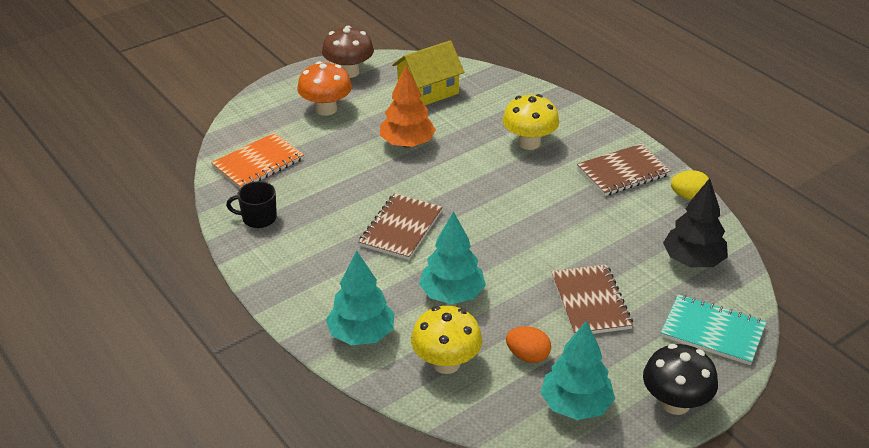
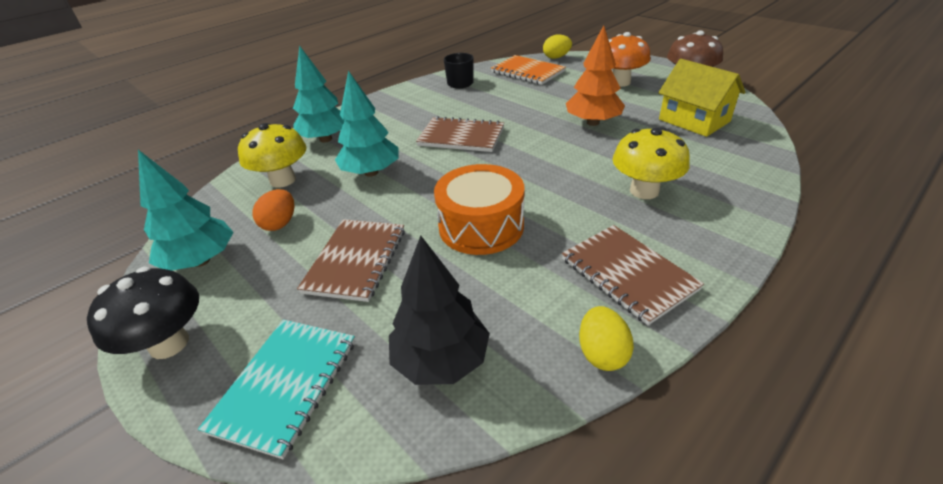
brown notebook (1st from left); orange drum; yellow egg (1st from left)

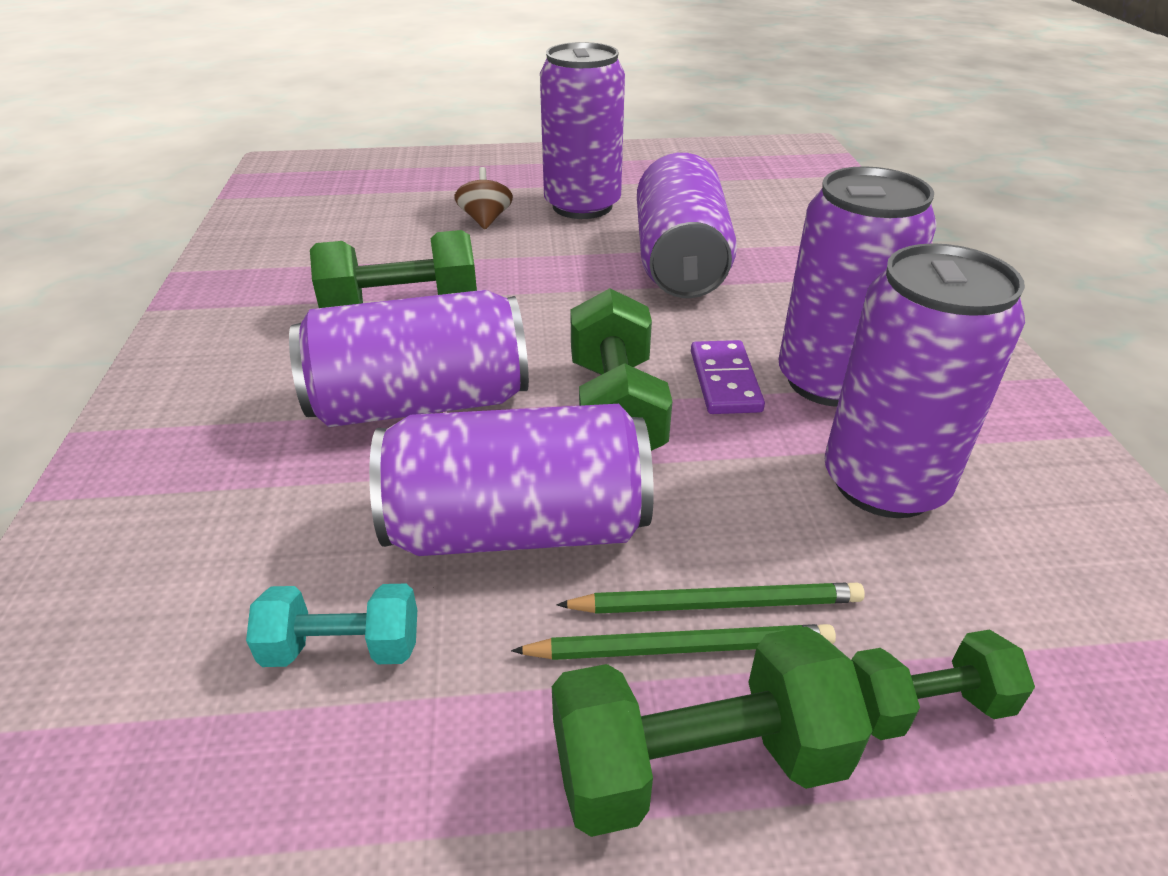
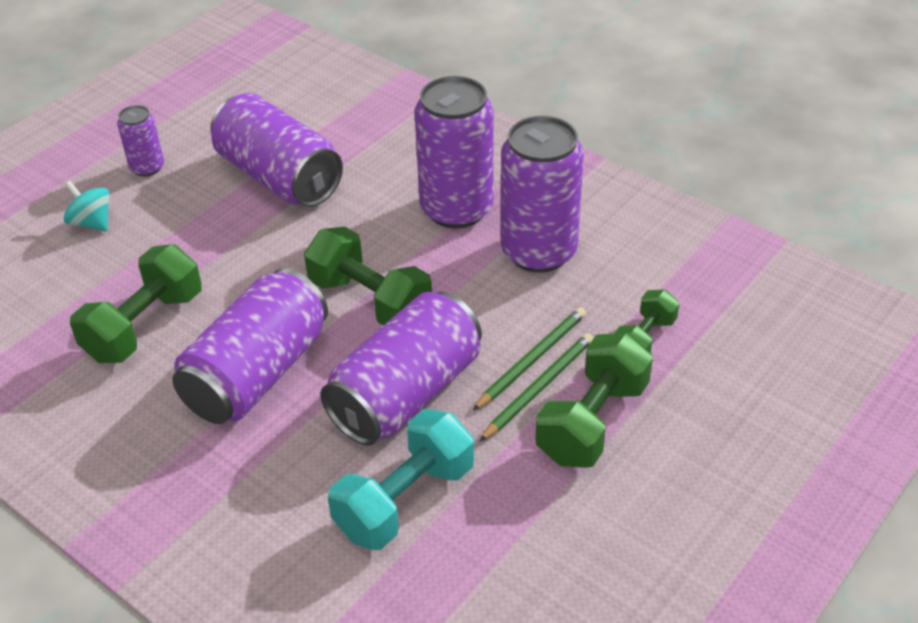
turquoise spinning top; purple can (1st from left); turquoise dumbbell; purple domino

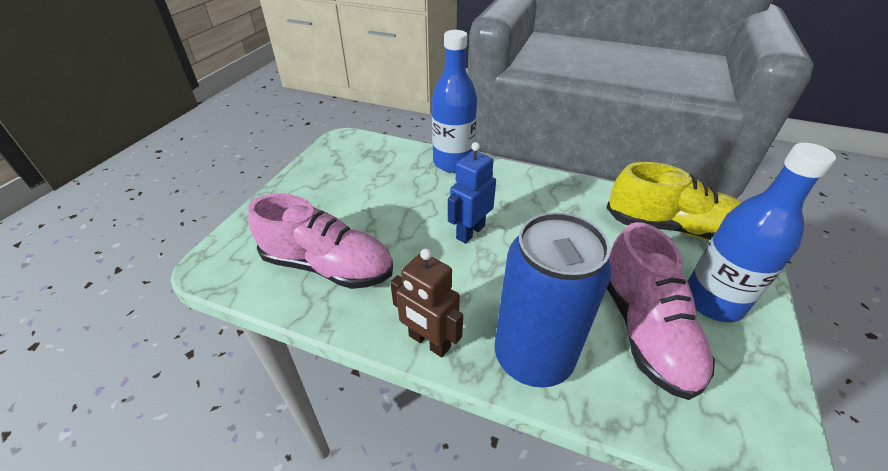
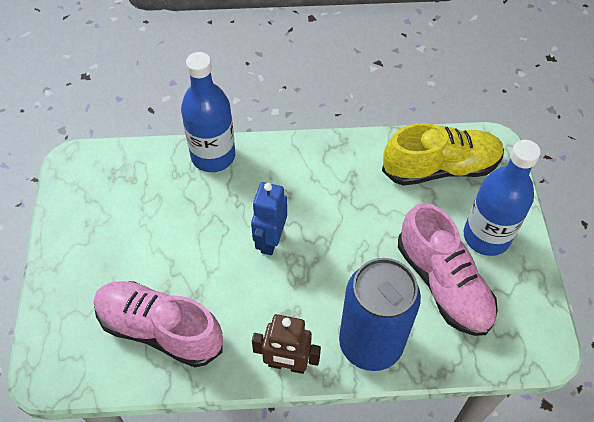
pink shoe (1st from left)

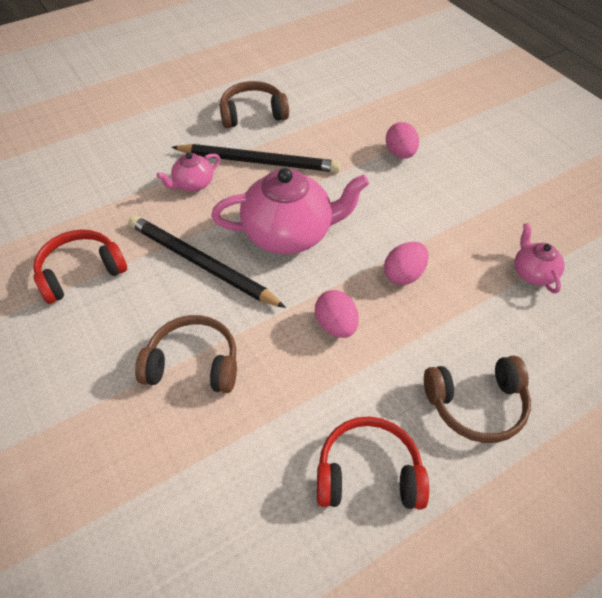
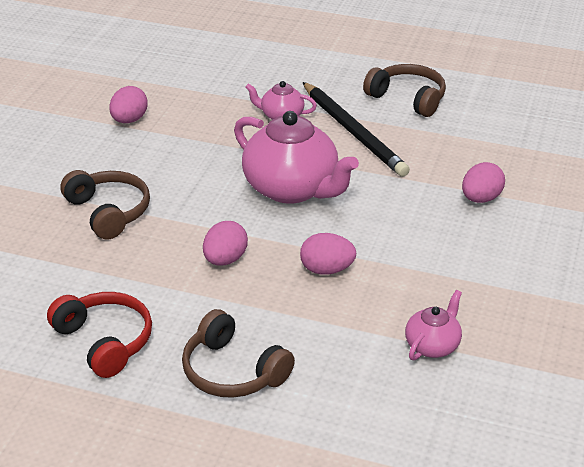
pink egg (1st from left); black pencil (1st from left in the first image)

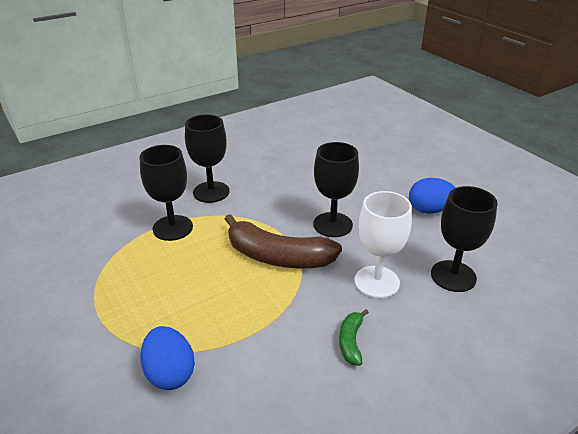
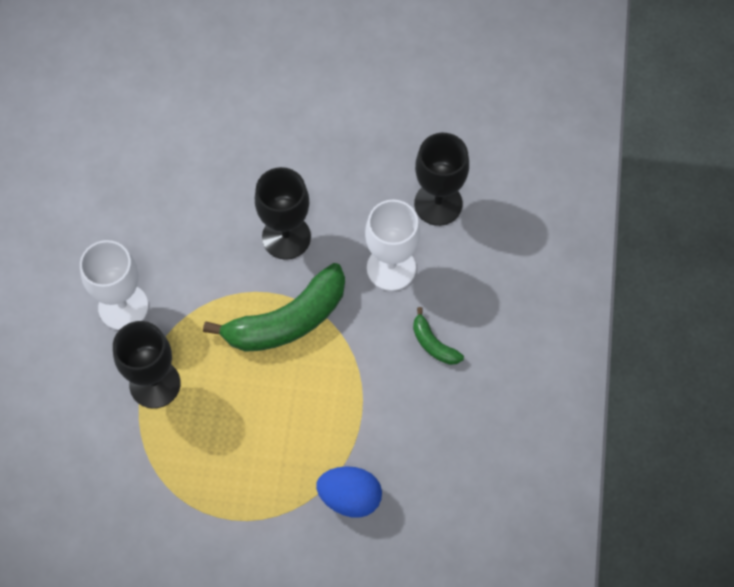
white goblet (1st from left); green banana (1st from left); blue egg (2nd from left in the first image)

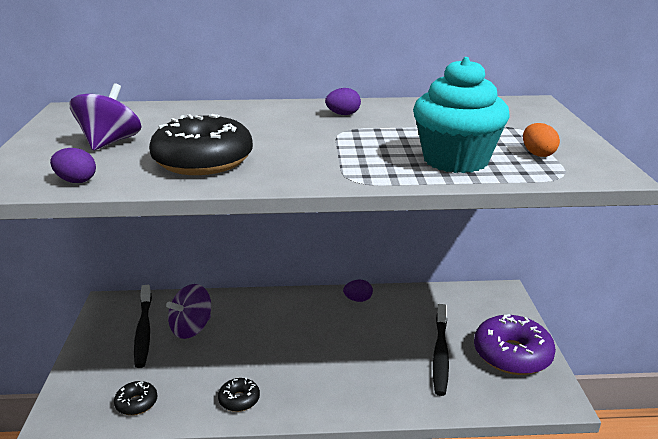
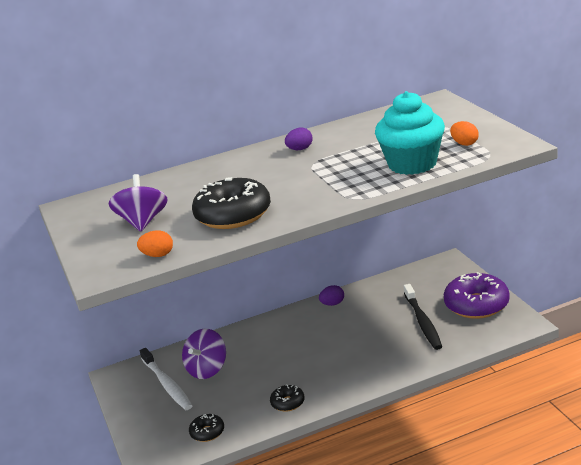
orange egg (1st from left); white toothbrush

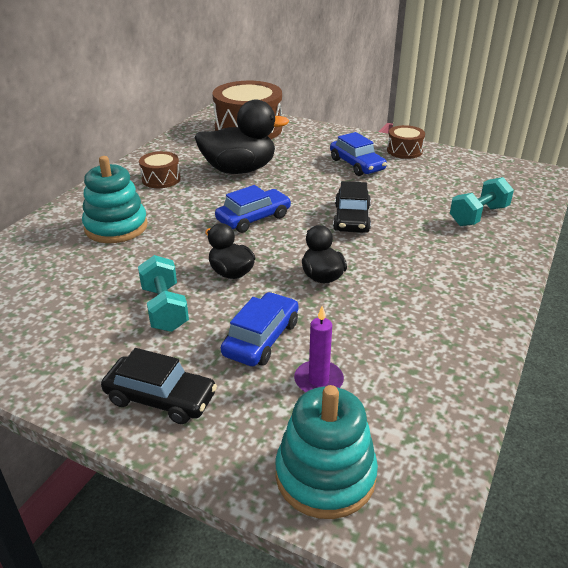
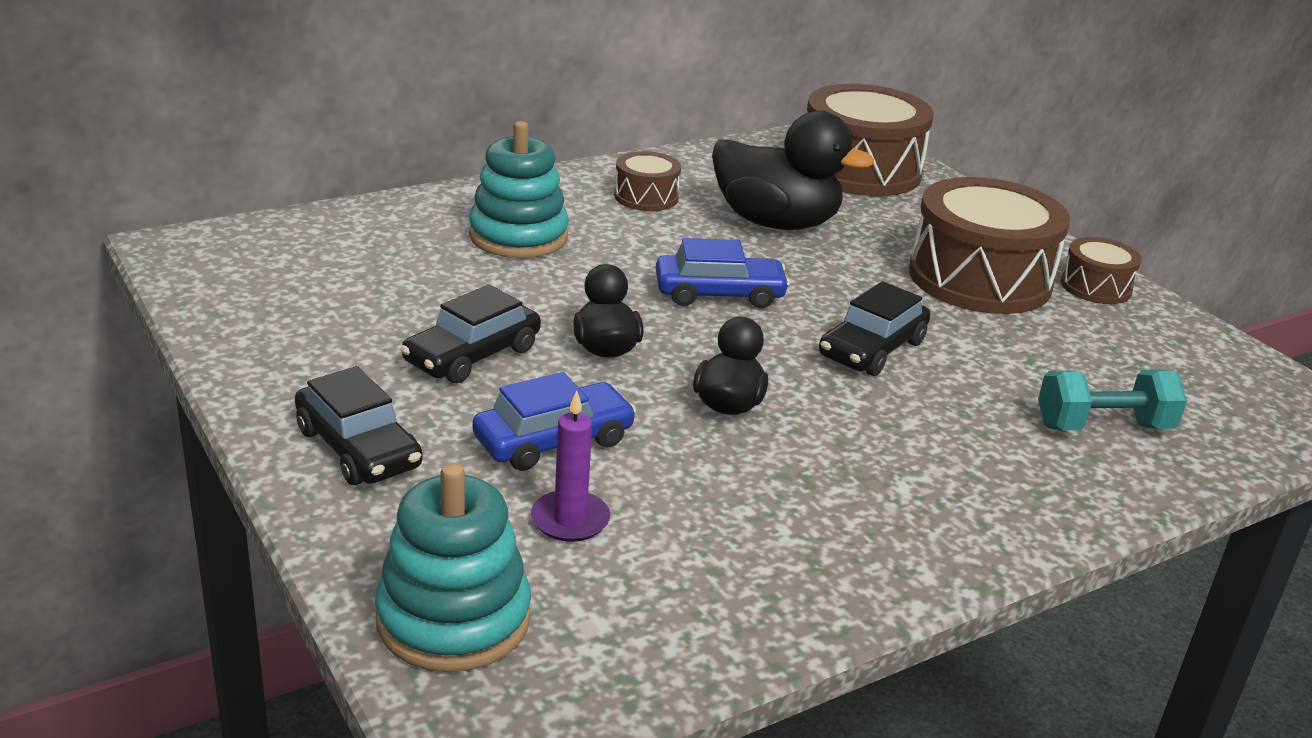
black car (2nd from left); brown drum (3rd from left)

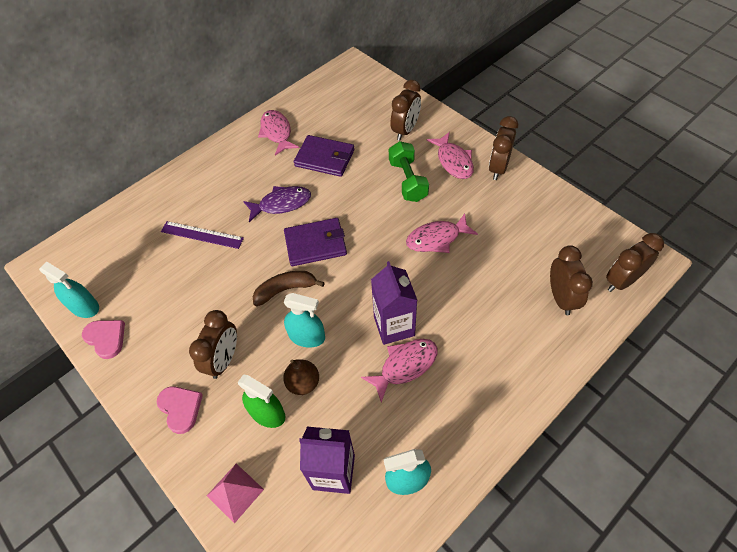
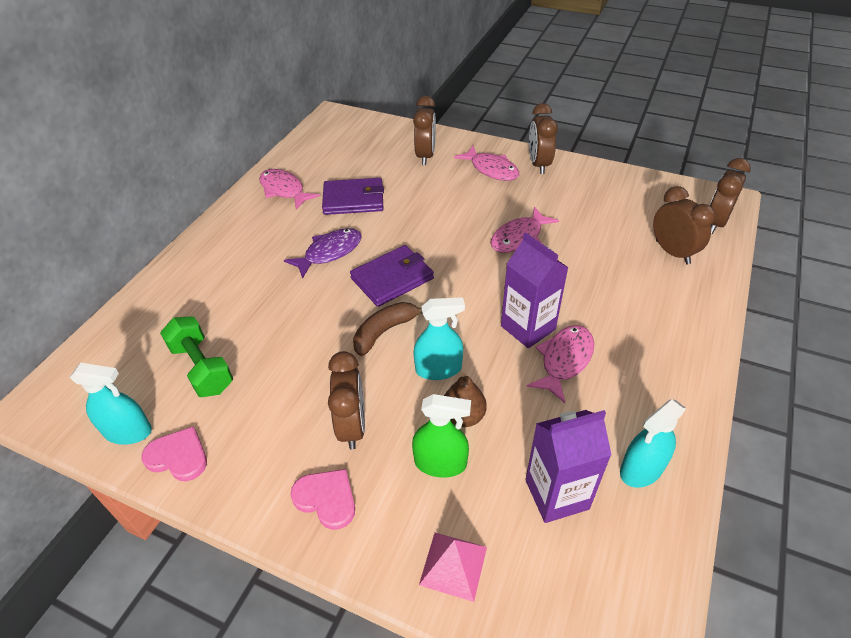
green dumbbell; purple ruler

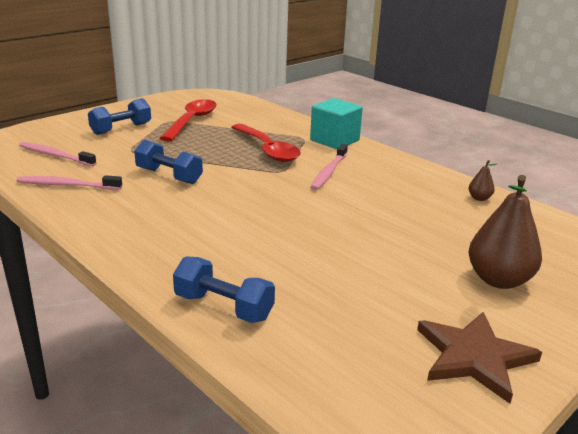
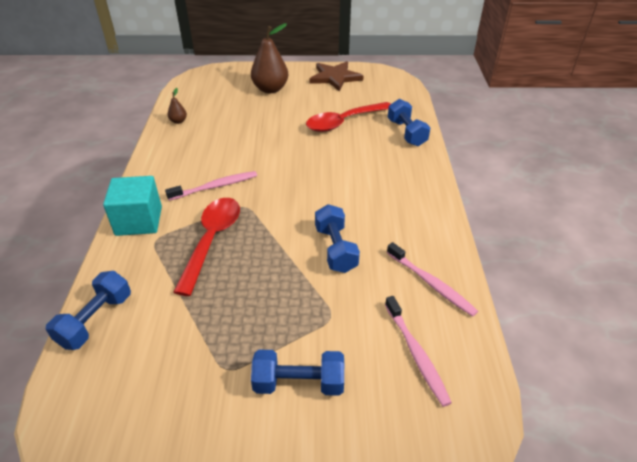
blue dumbbell (1st from left); red spoon (2nd from left)

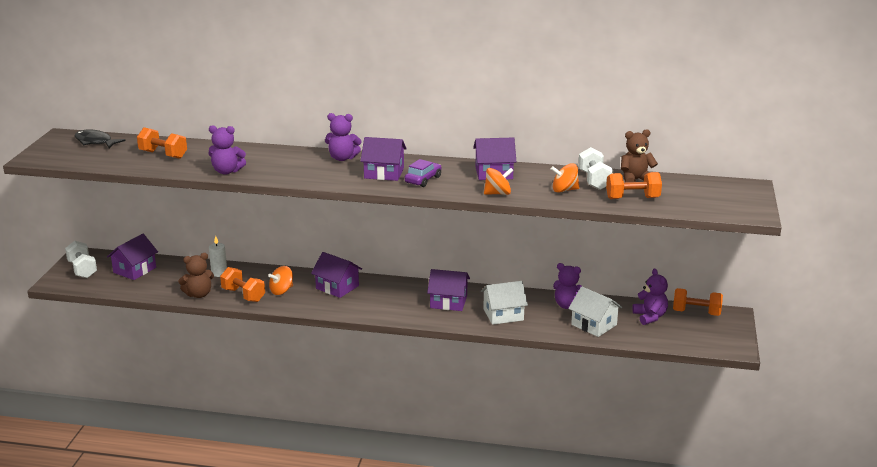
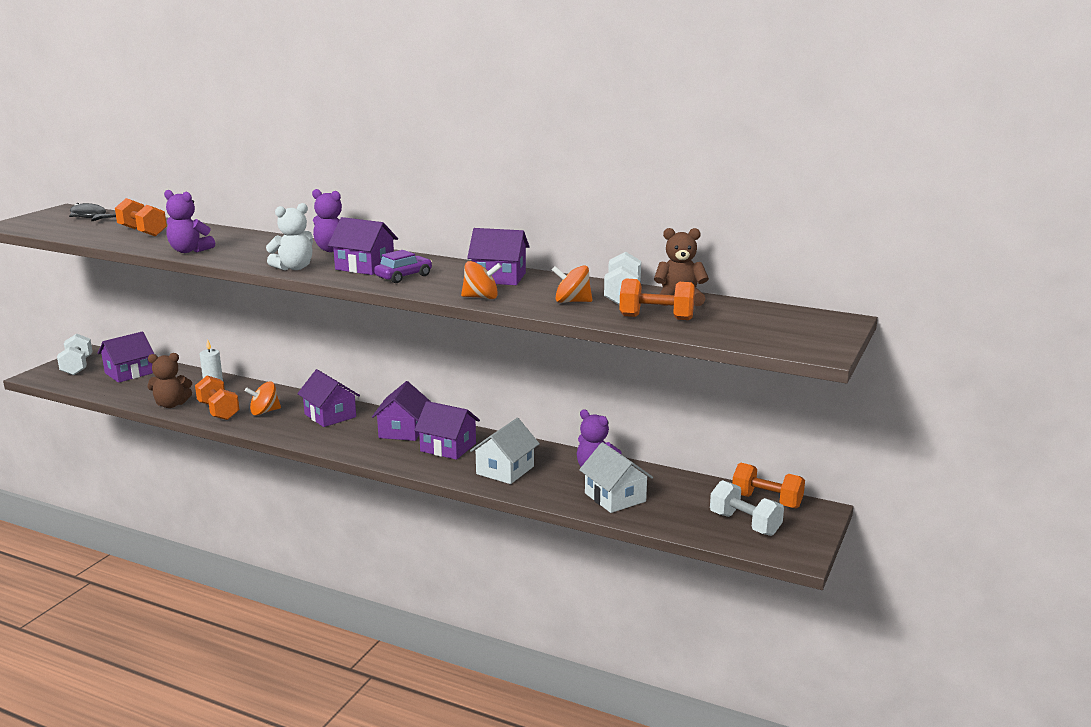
white teddy bear; purple house (4th from left); white house (1st from left); white dumbbell (3rd from left); purple teddy bear (4th from left in the first image)

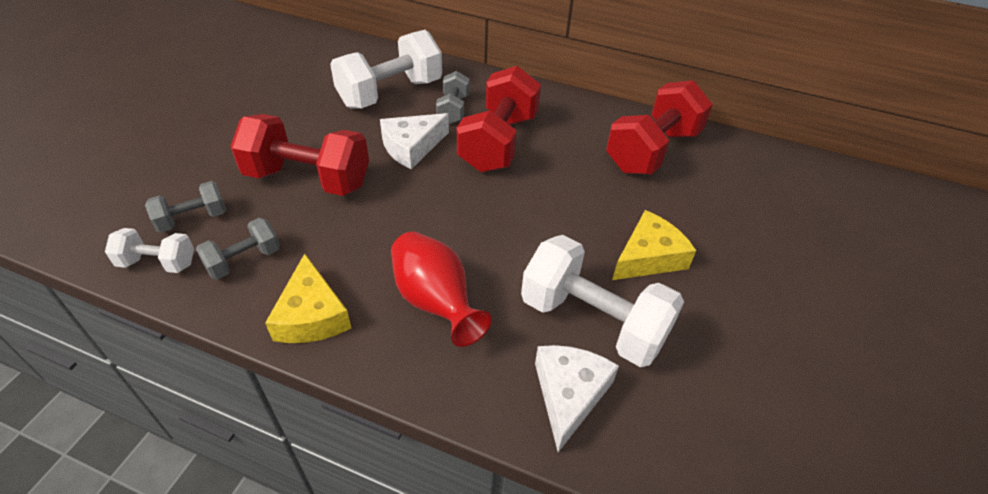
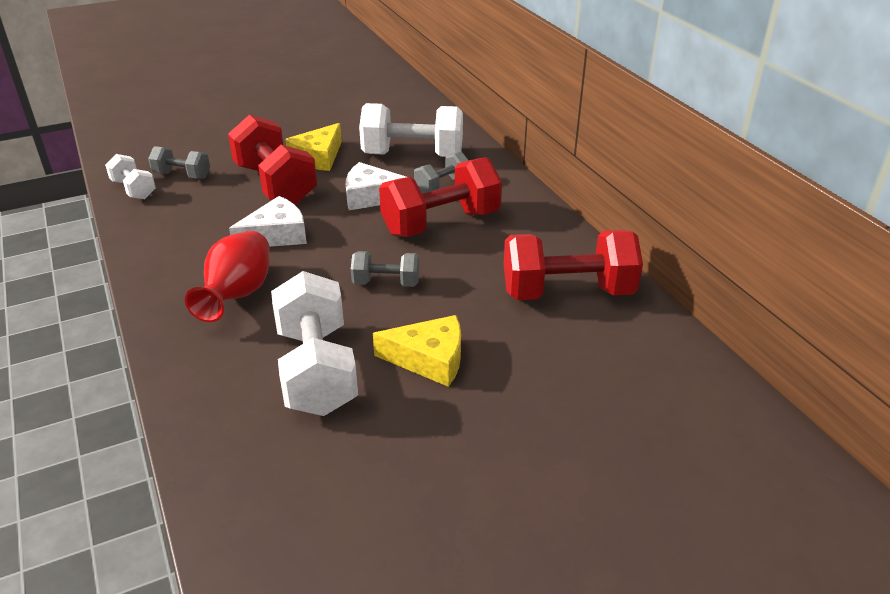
white cheese (1st from left); yellow cheese (1st from left); grey dumbbell (2nd from left)

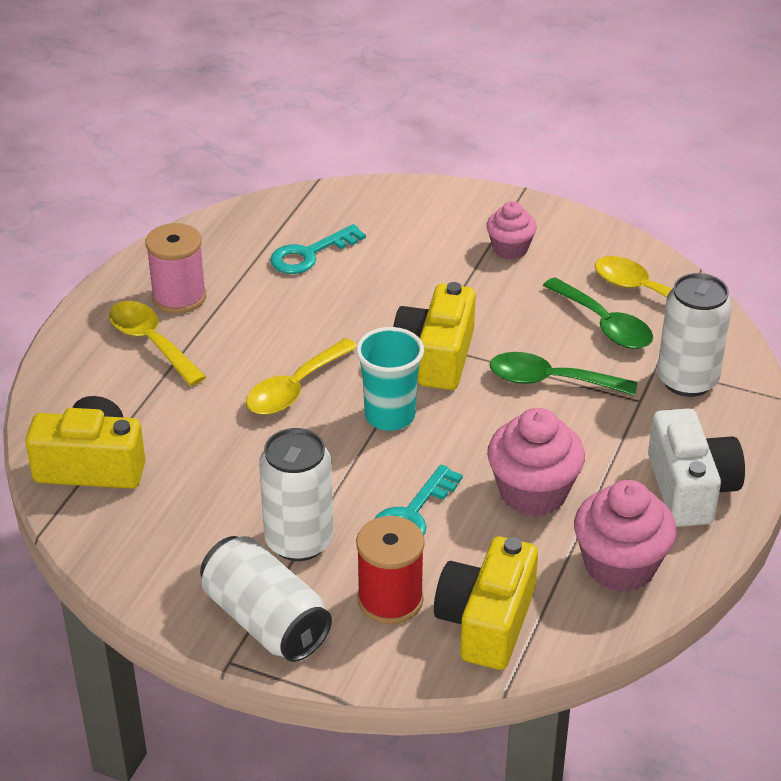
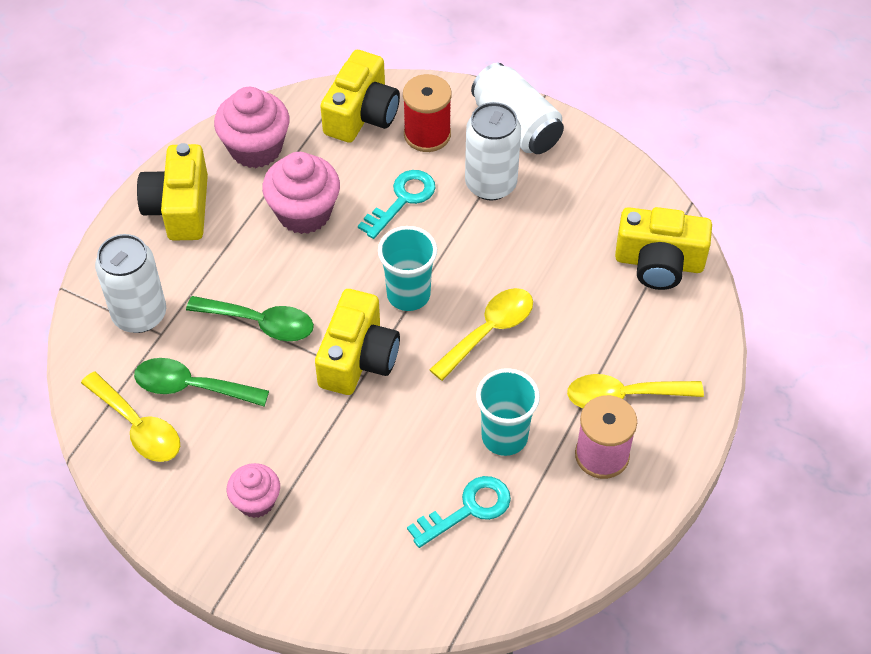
green spoon (1st from left); yellow camera (1st from left); turquoise cup (2nd from left); yellow spoon (3rd from left)

